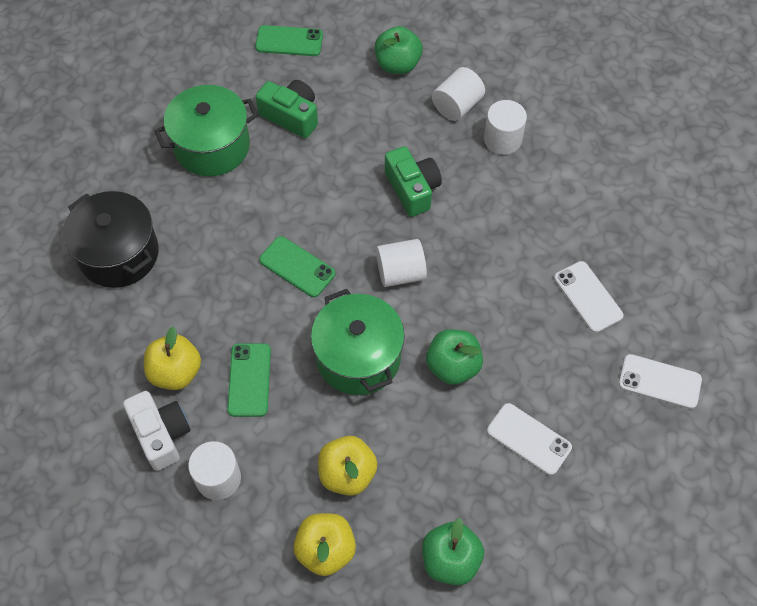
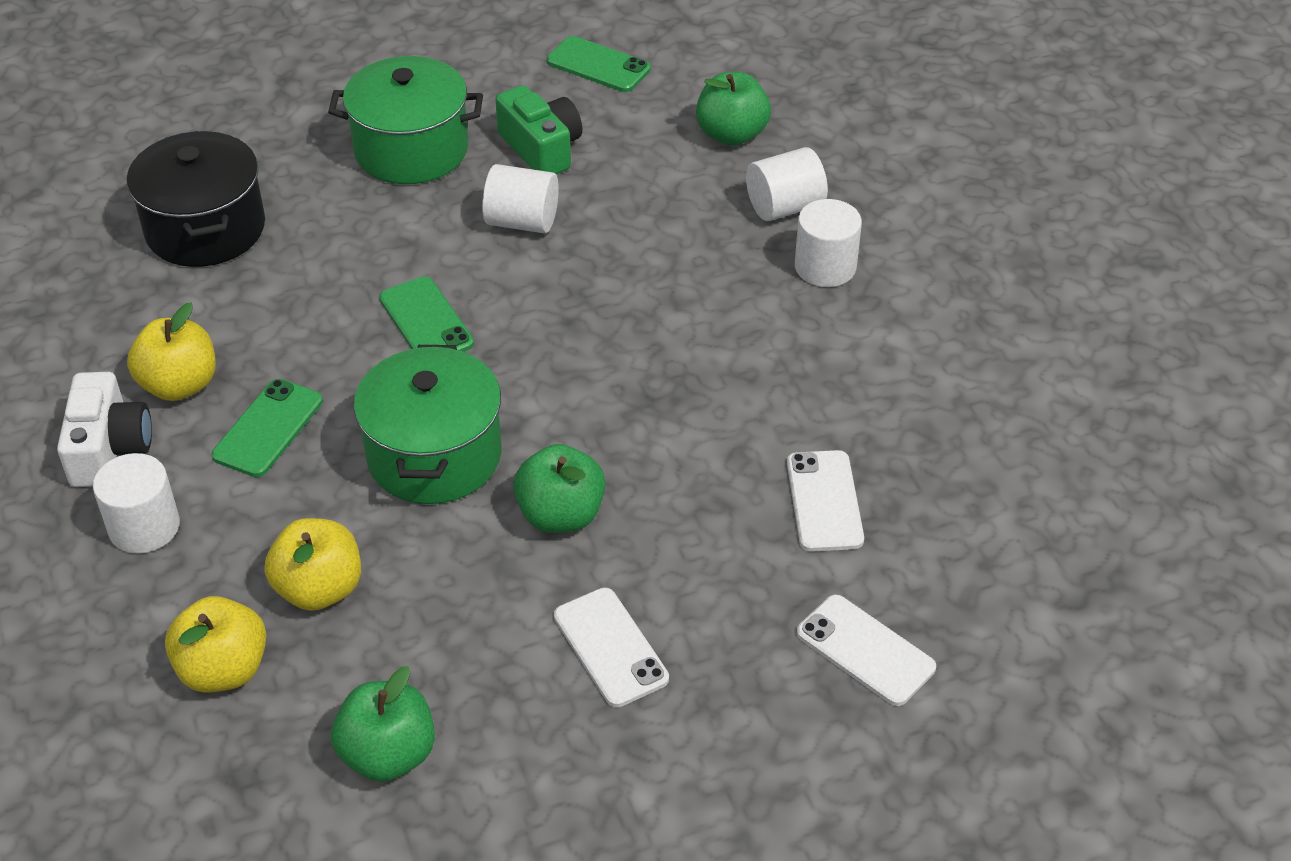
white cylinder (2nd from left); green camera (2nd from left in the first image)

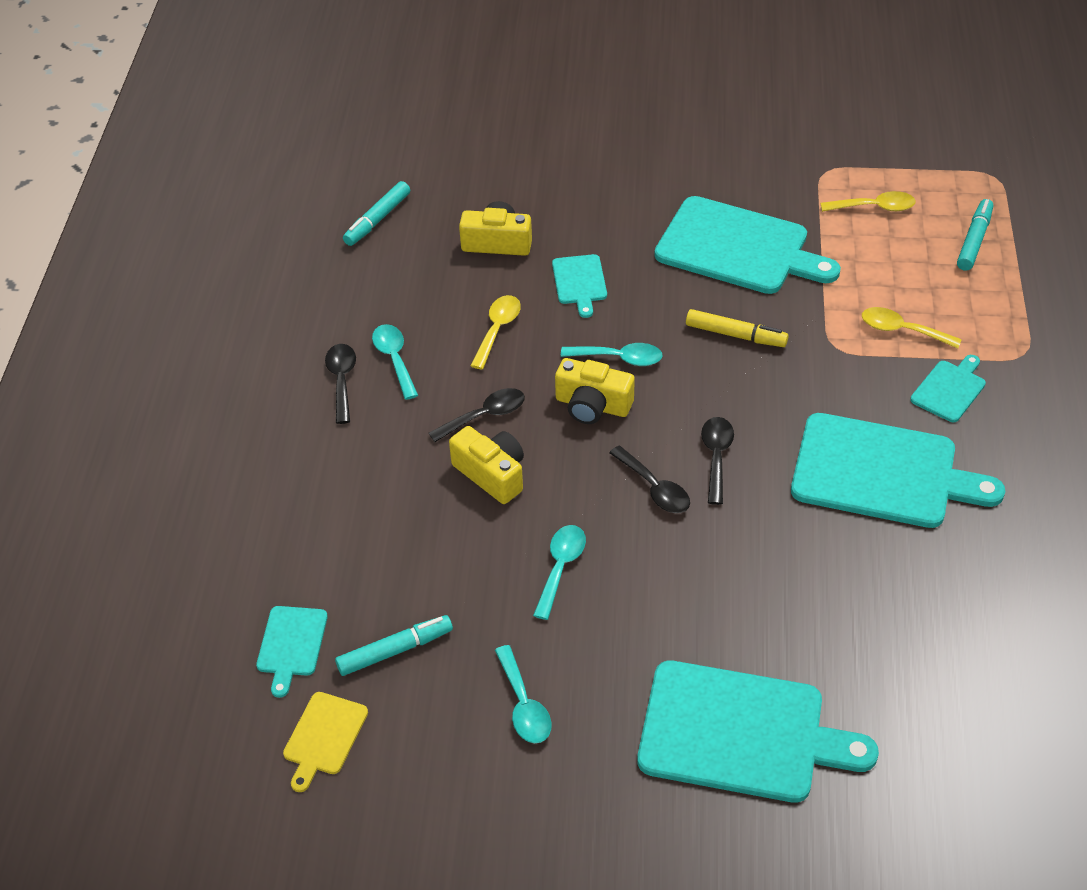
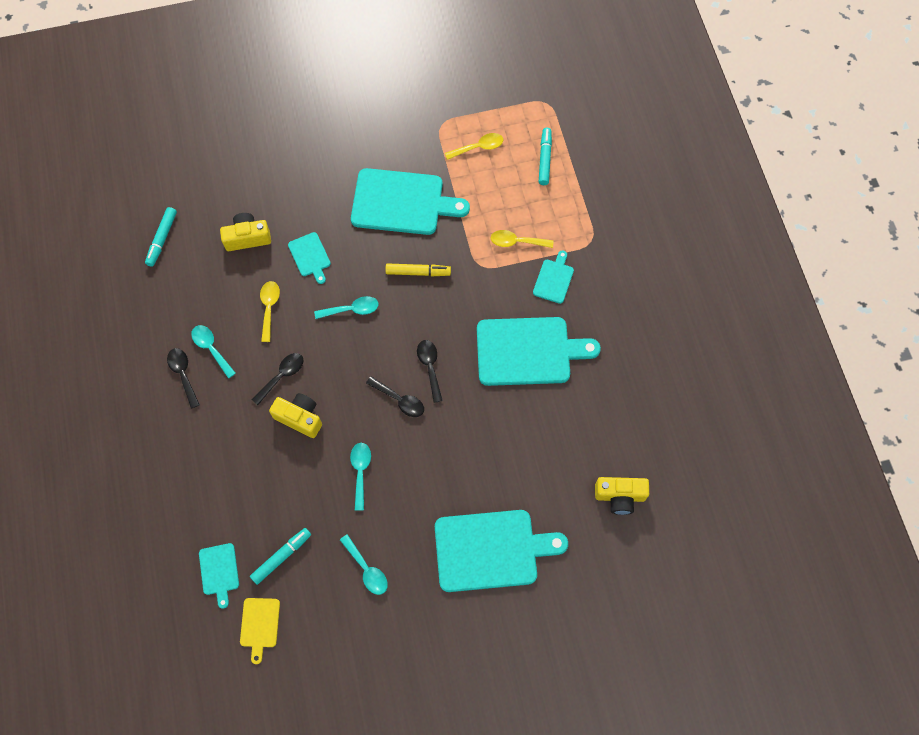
yellow camera (3rd from left)

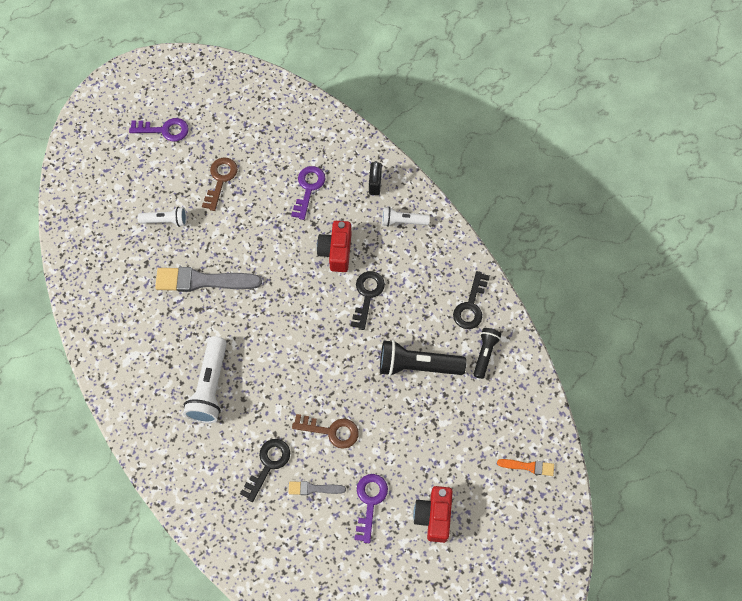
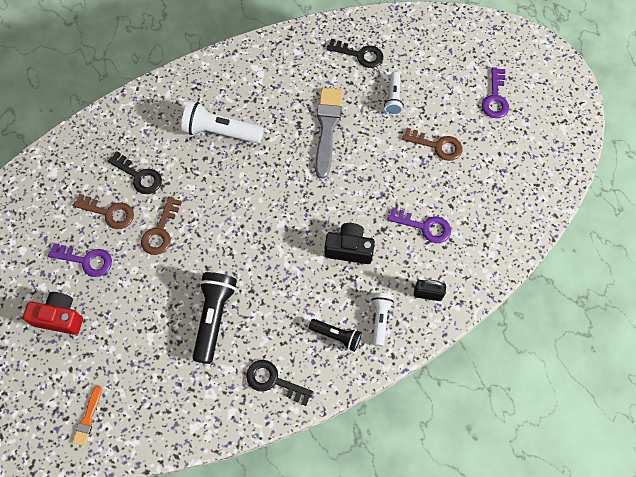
brown key (1st from left); black flashlight (2nd from left); black camera; black key (3rd from left)

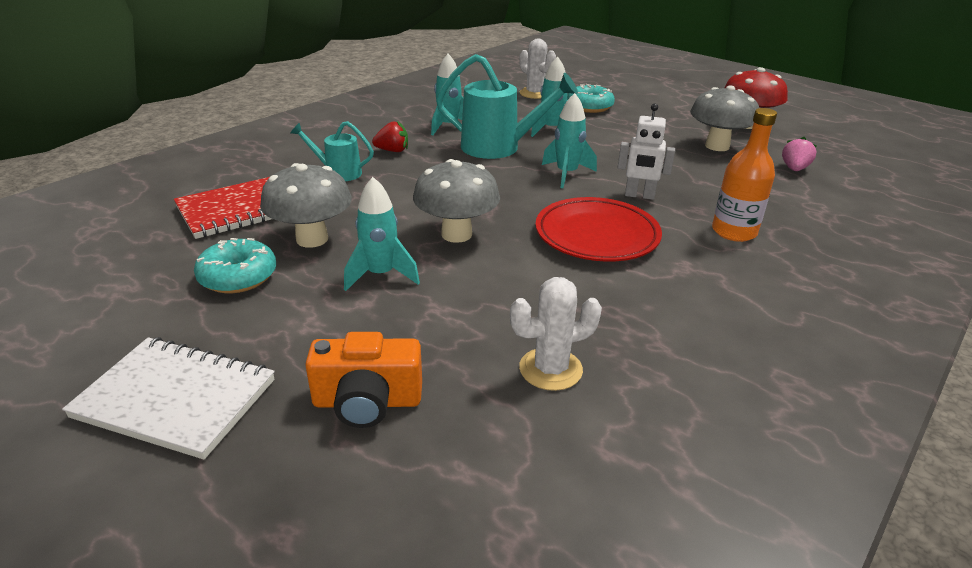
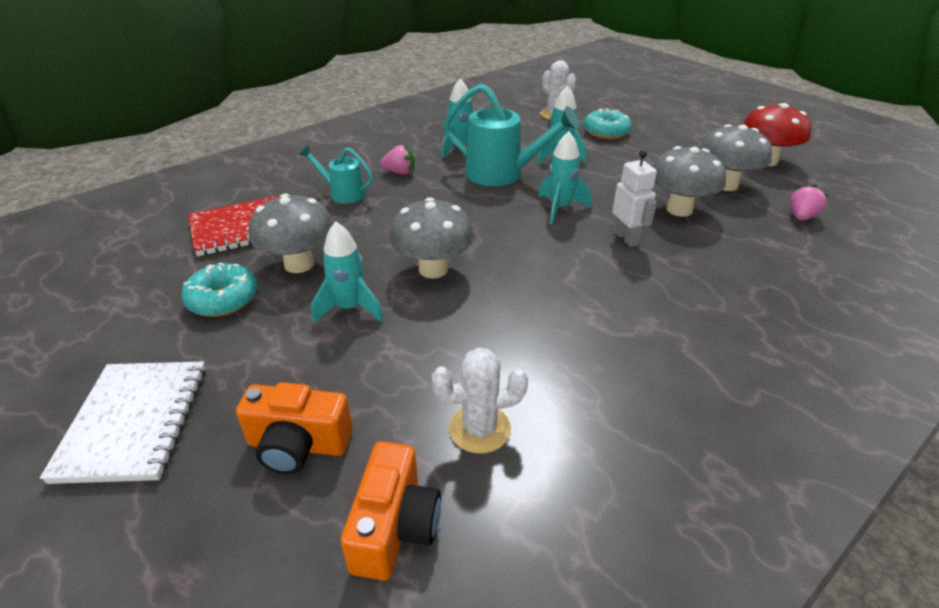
white notebook; orange camera (2nd from left); pink strawberry (1st from left); white robot; grey mushroom (3rd from left); red plate; orange bottle

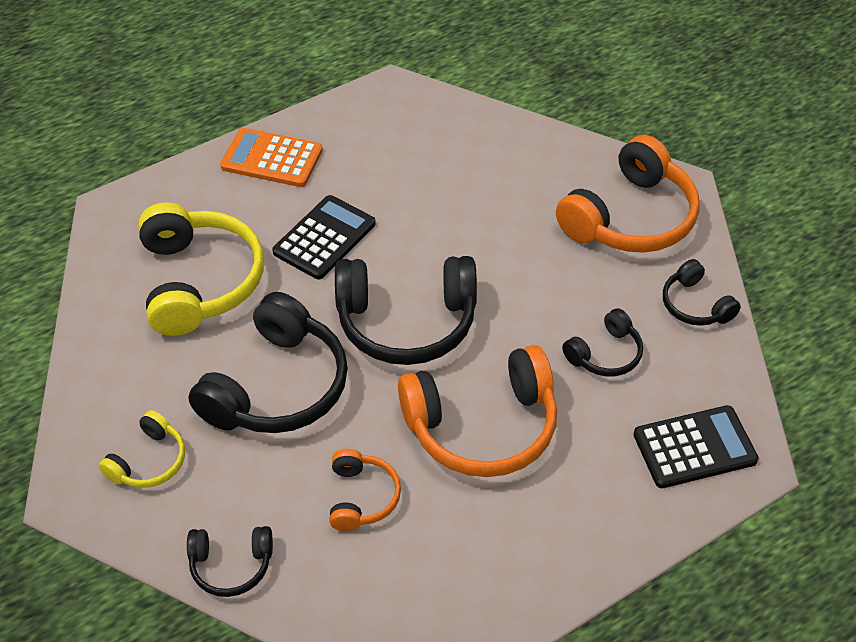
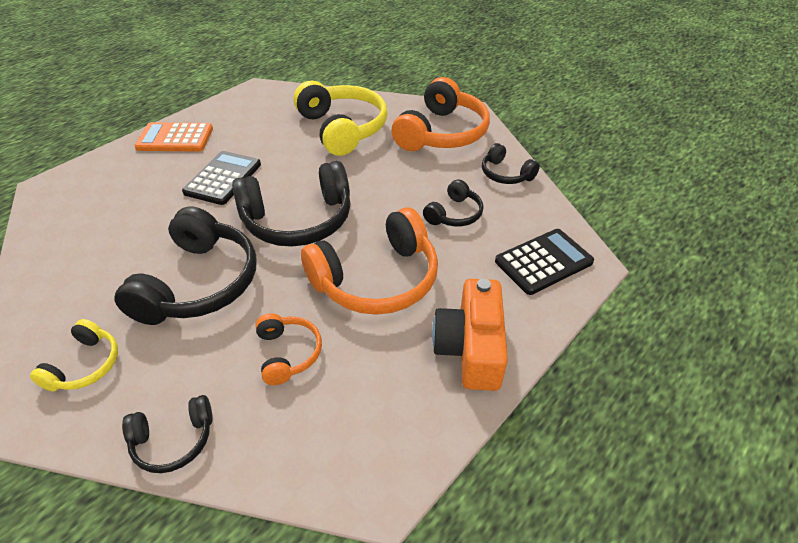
yellow headphones (2nd from left); orange camera

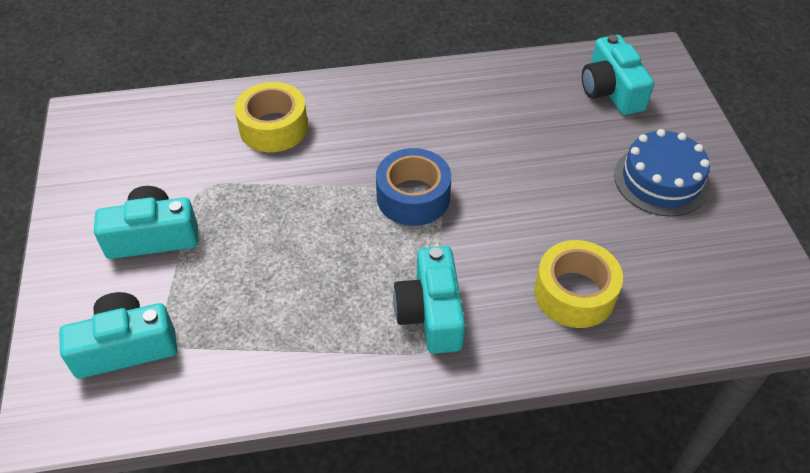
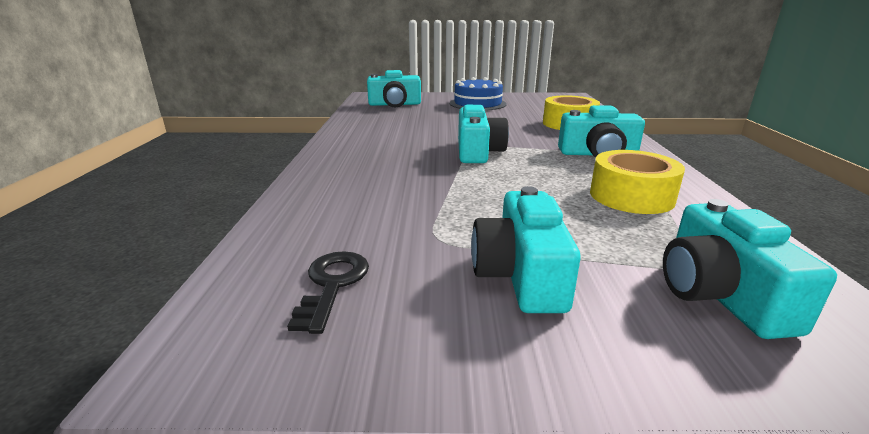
black key; turquoise camera (2nd from left); yellow tape (2nd from left)

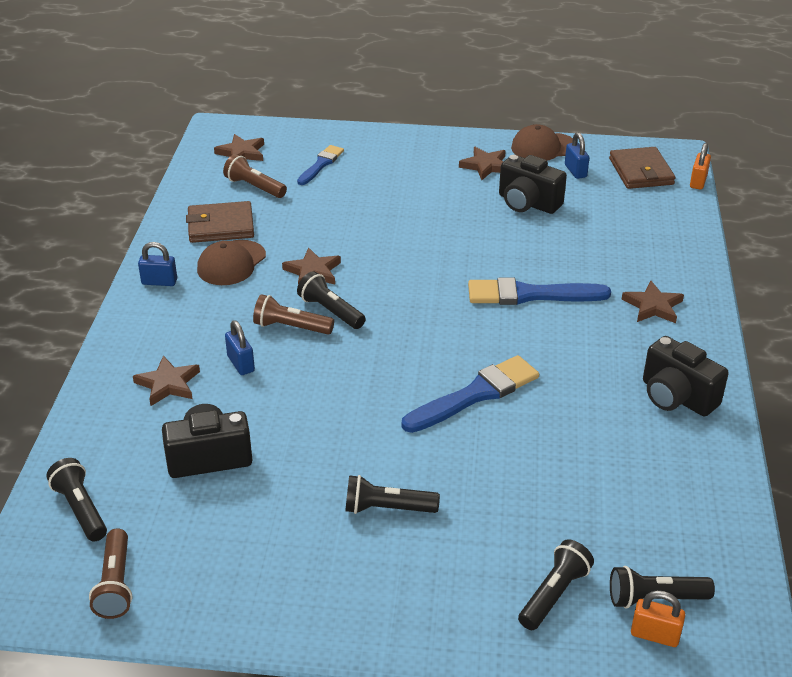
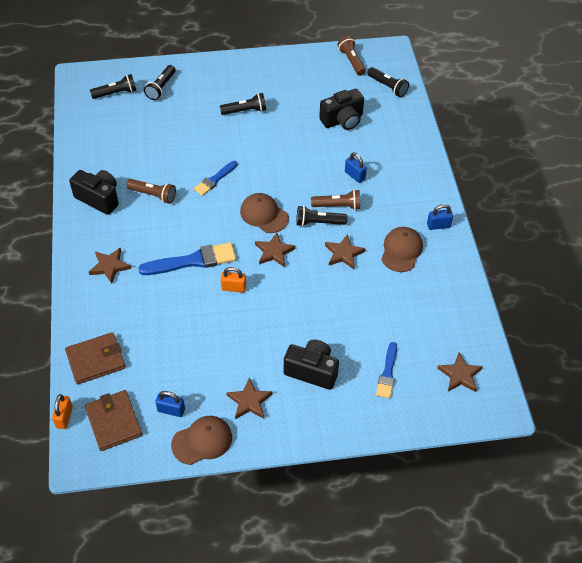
brown wallet (1st from left); brown flashlight (1st from left); blue padlock (1st from left); blue brush (2nd from left); orange padlock (2nd from left); brown cap (2nd from left); brown star (3rd from left); black camera (2nd from left); black flashlight (4th from left)

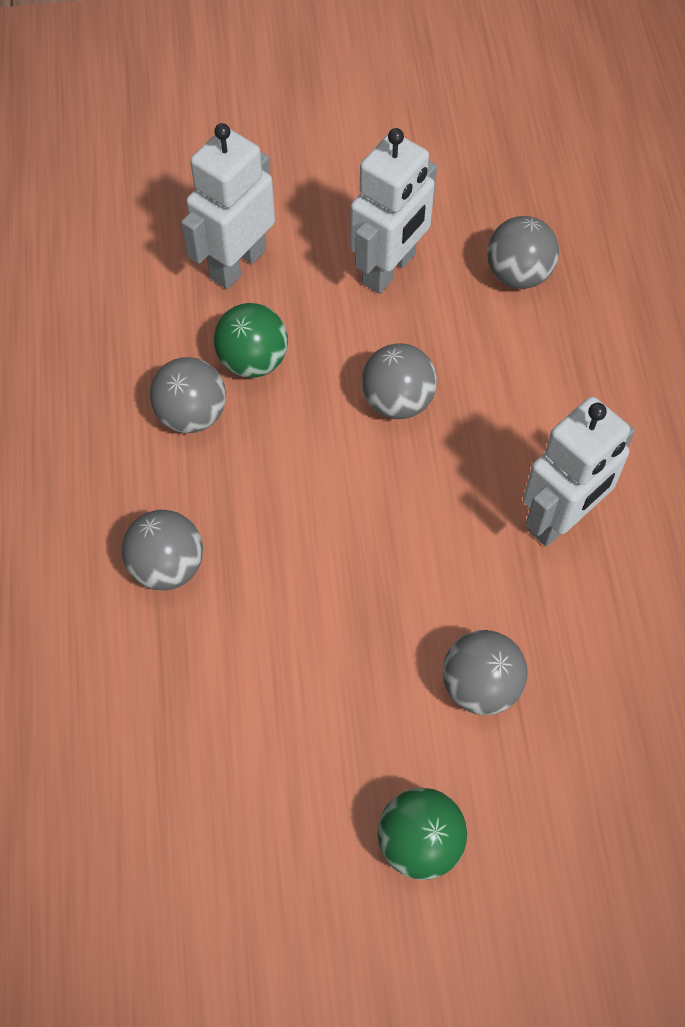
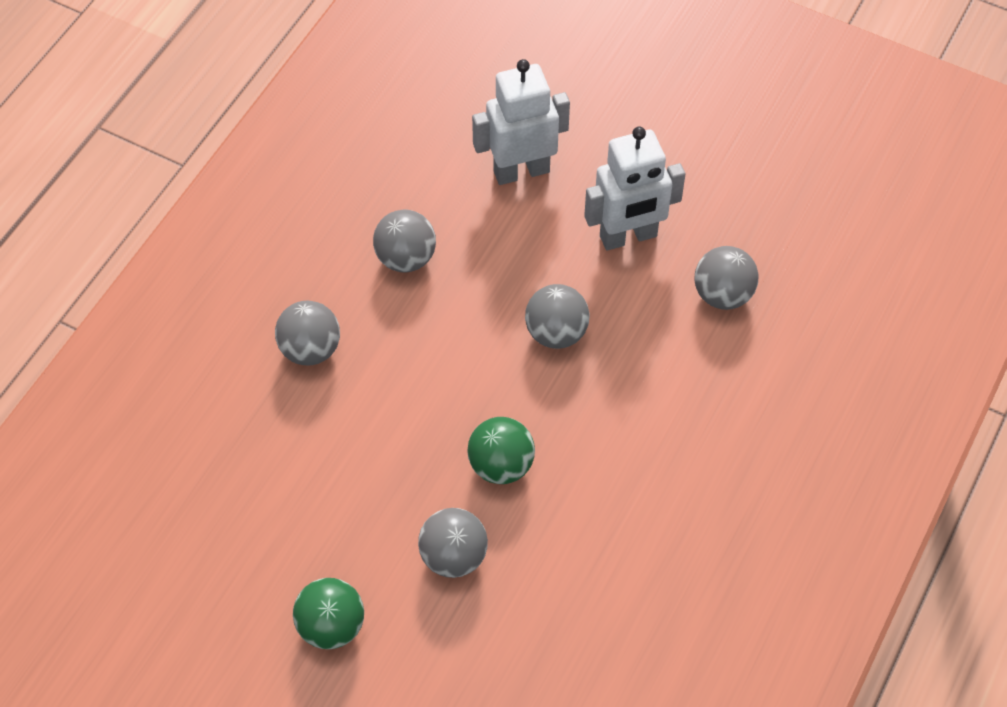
green ball (2nd from left); white robot (3rd from left in the first image)

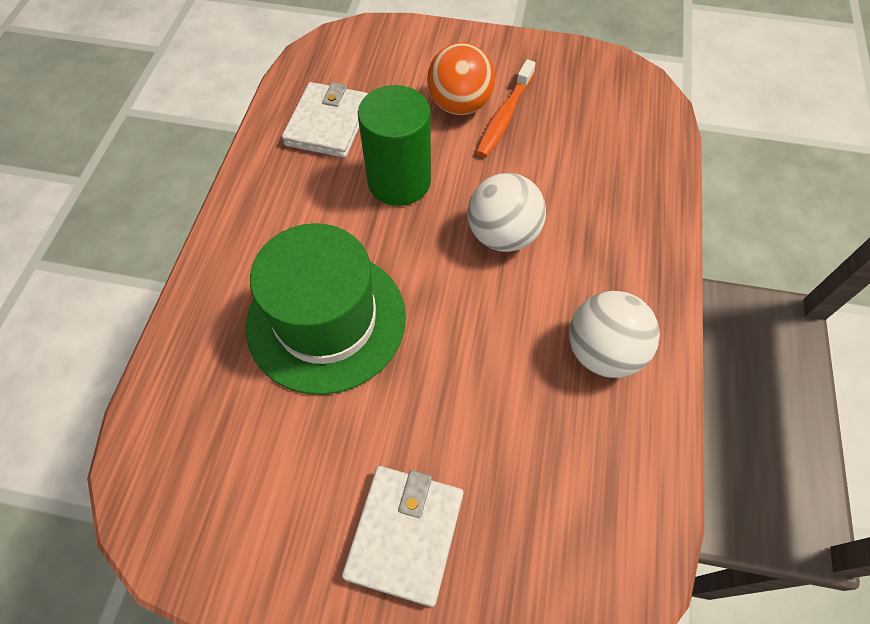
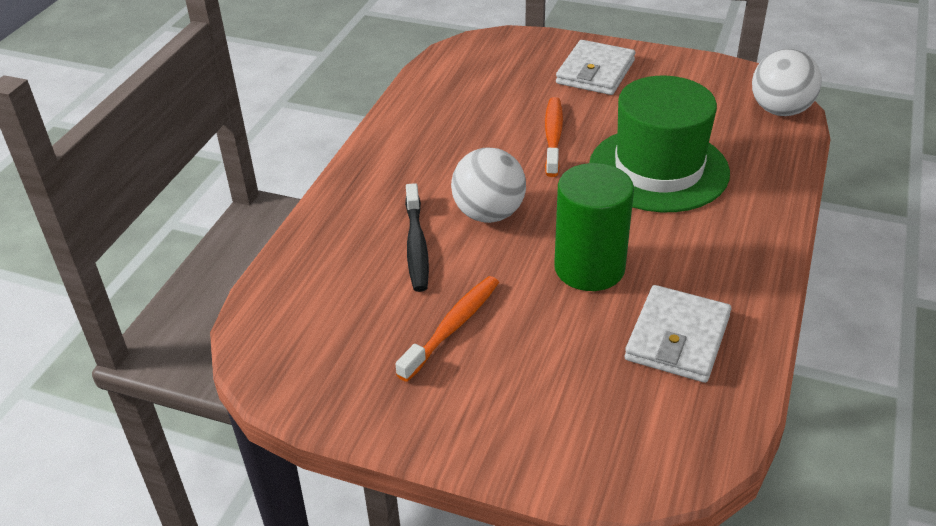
black toothbrush; orange toothbrush (2nd from left); white ball (2nd from left); orange ball

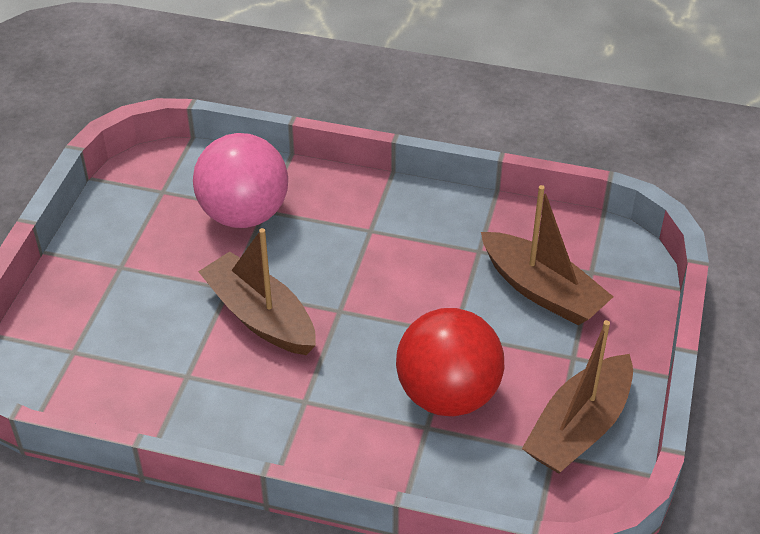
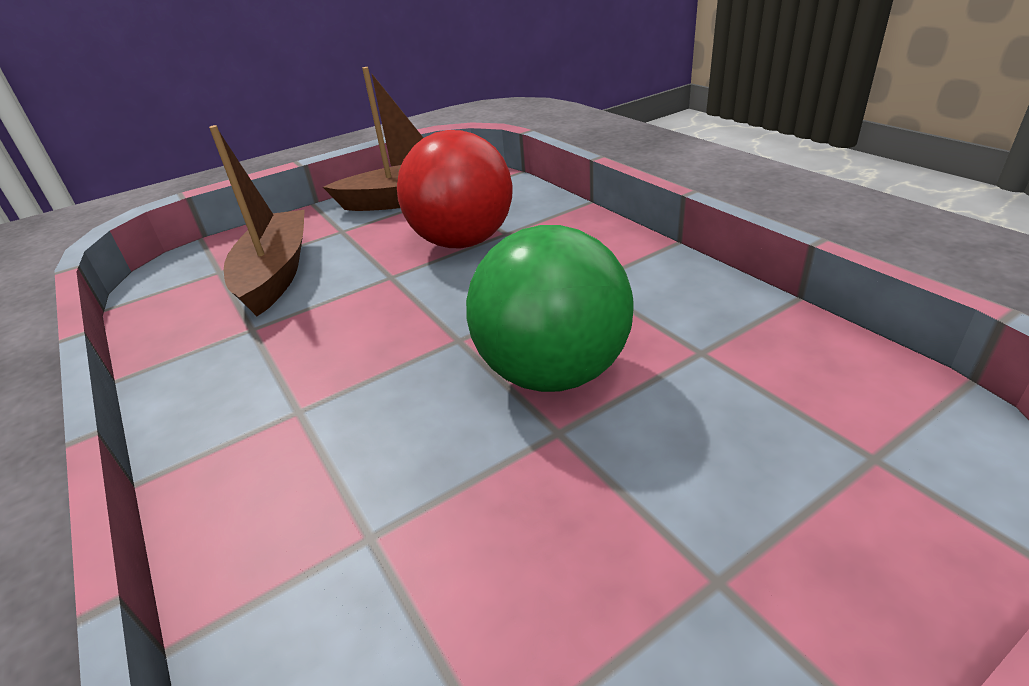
green ball; pink ball

